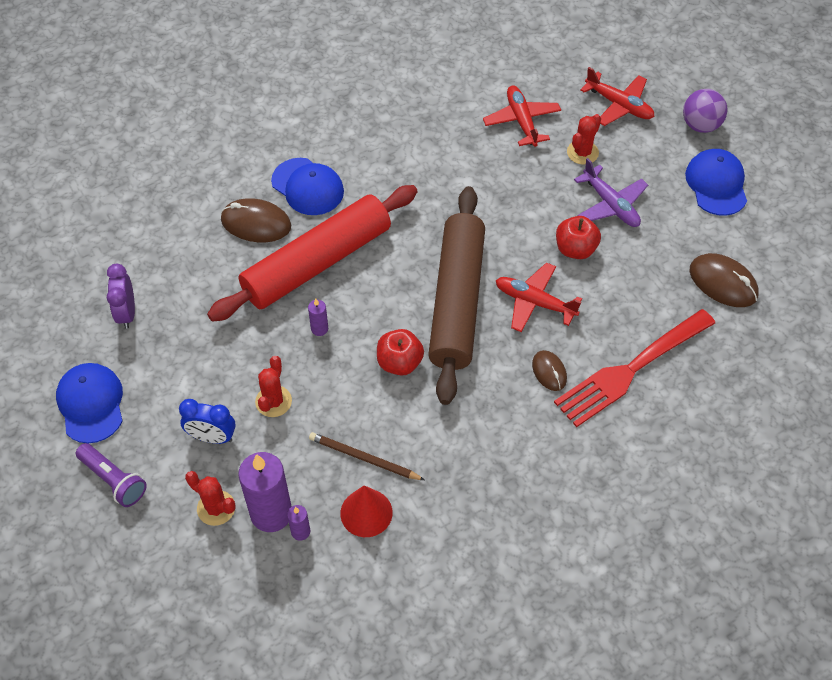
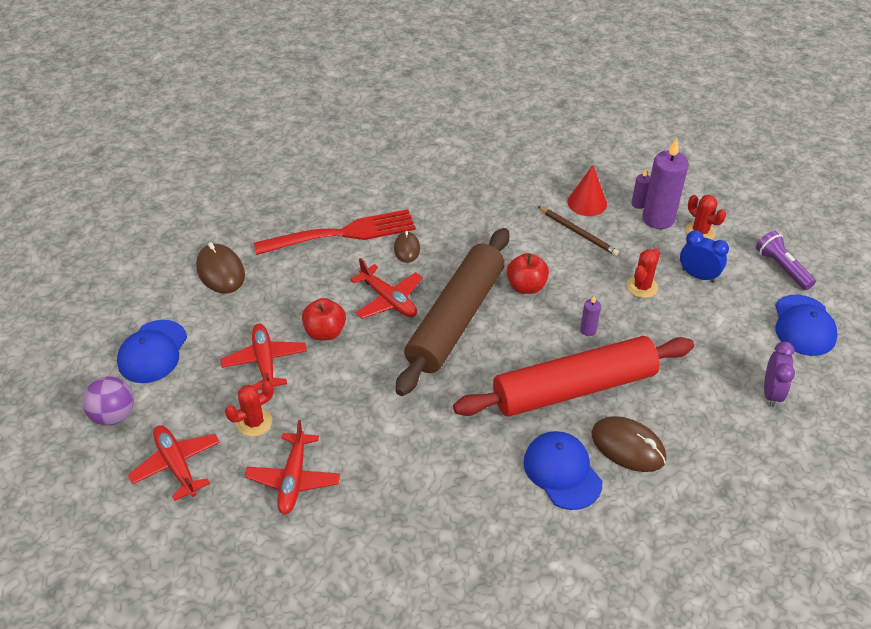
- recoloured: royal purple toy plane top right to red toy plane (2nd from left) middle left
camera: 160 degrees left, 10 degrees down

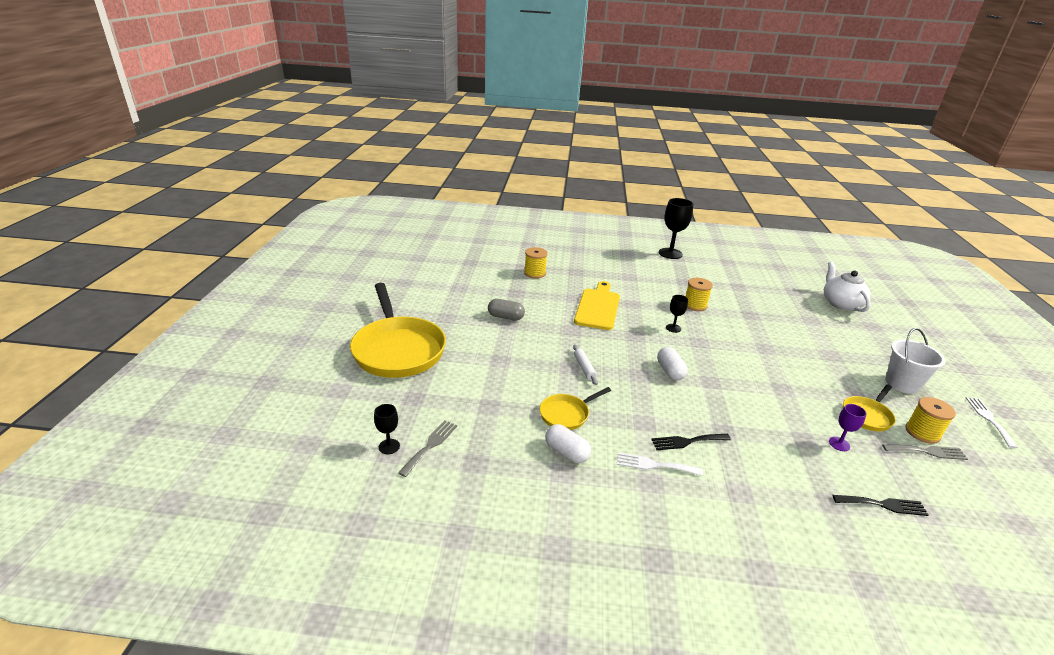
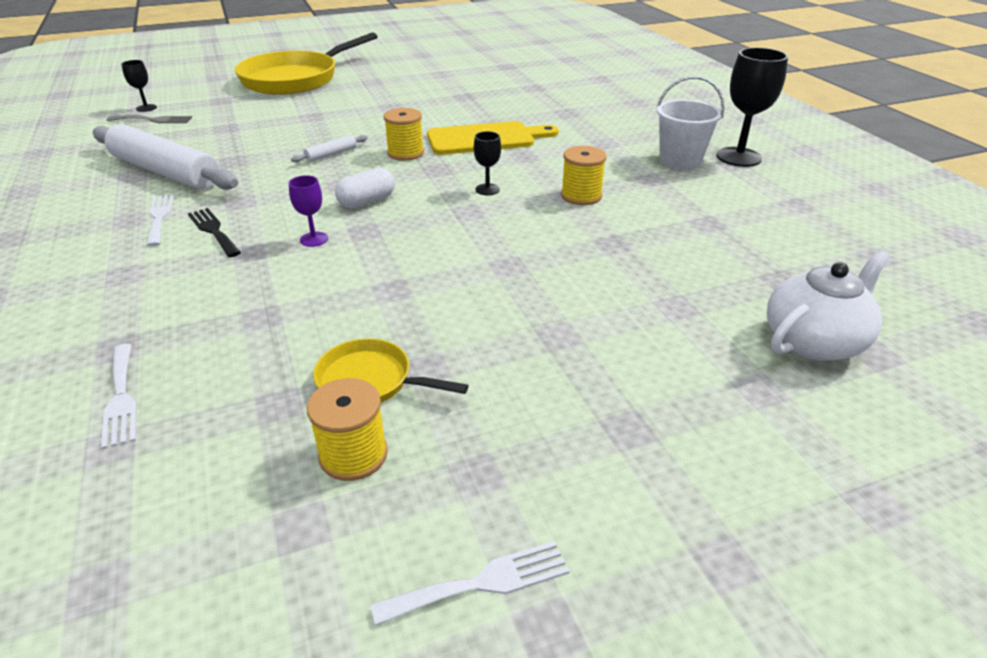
- replaced: pure white capsule (1st from left) bottom centre to pure white pastry roller (1st from left) top left
- recoloured: jet-black table fork (2nd from left) bottom right to pure white table fork (1st from left) middle left
- moved: royal purple chalice middle right to top left
- moved: golden reel of thread (1st from left in the first image) centre to golden reel of thread (2nd from left) top centre
- moved: pure white bucket middle right to top right
- removed: grey capsule centre
- removed: golden pan (2nd from left) centre
- removed: grey table fork (2nd from left) bottom right
camera: 65 degrees right, 5 degrees up

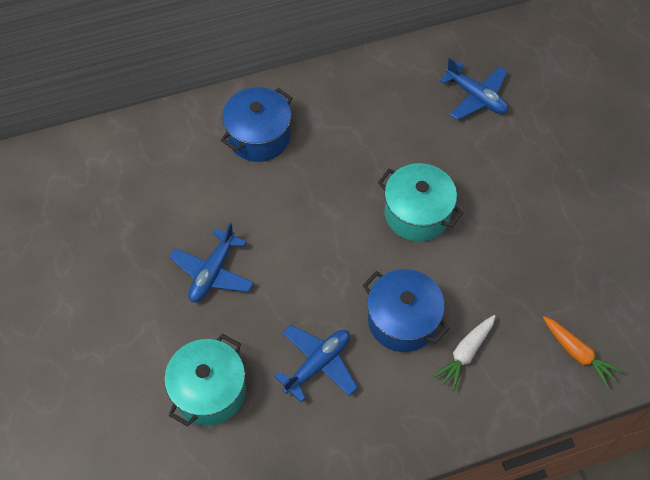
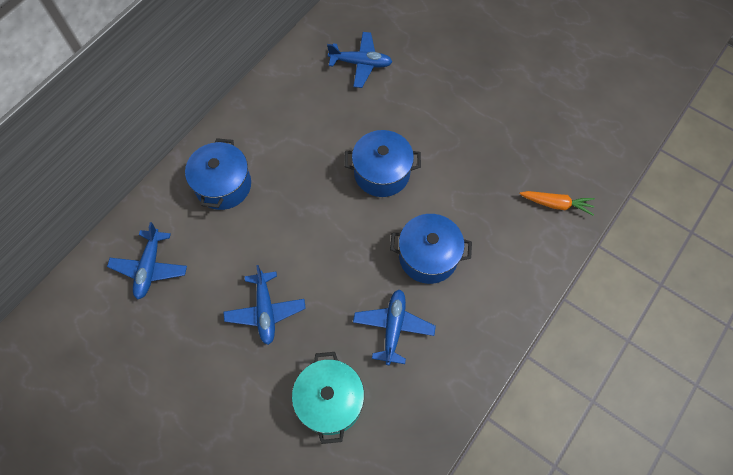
- added: cobalt toy plane (1st from left) middle left
- recoloured: turquoise stockpot (2nd from left) centre to cobalt stockpot (2nd from left) centre
- removed: pure white carrot bottom right
camera: 35 degrees left, 5 degrees up

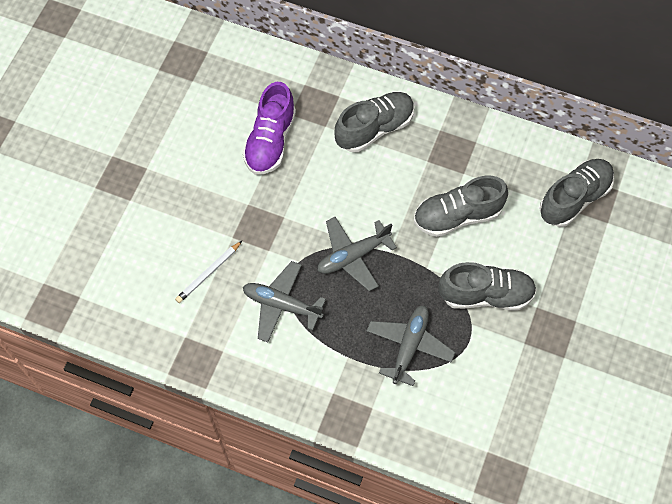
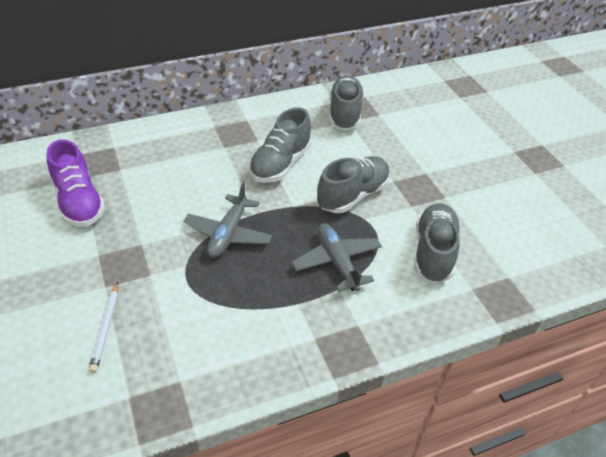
- moved: grey shoe (1st from left in the first image) top centre to grey shoe (4th from left) middle right
- removed: grey toy plane (1st from left) centre
camera: 45 degrees left, 20 degrees down

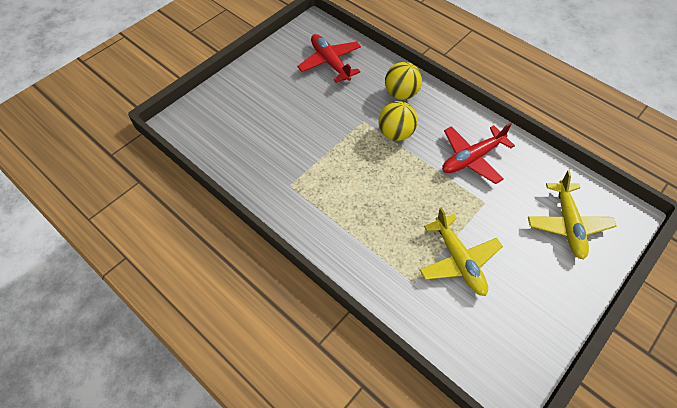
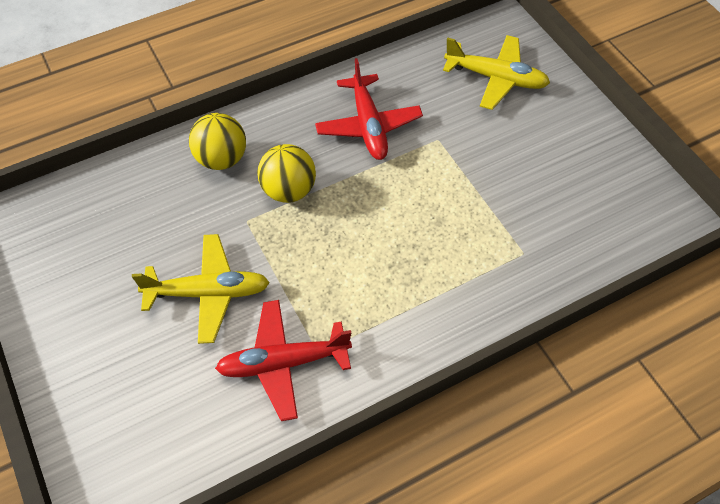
- moved: golden toy plane (1st from left) middle right to middle left
- moved: red toy plane (1st from left) top centre to bottom centre
camera: 70 degrees left, 0 degrees up

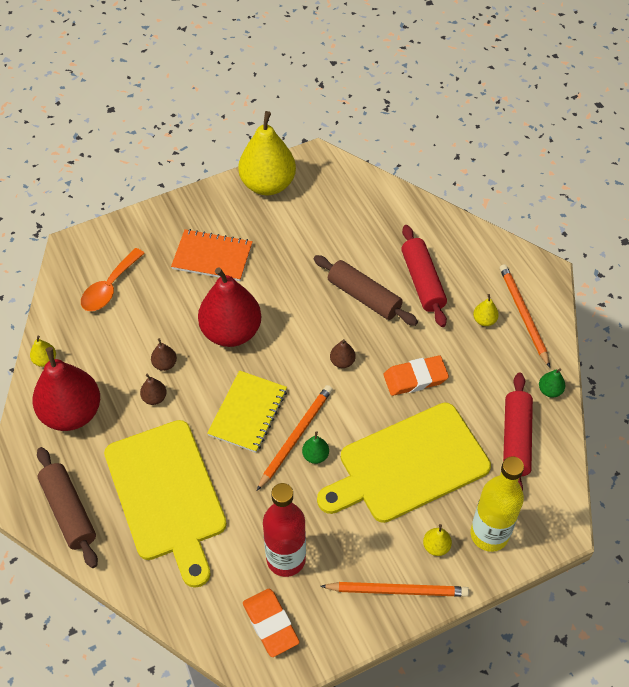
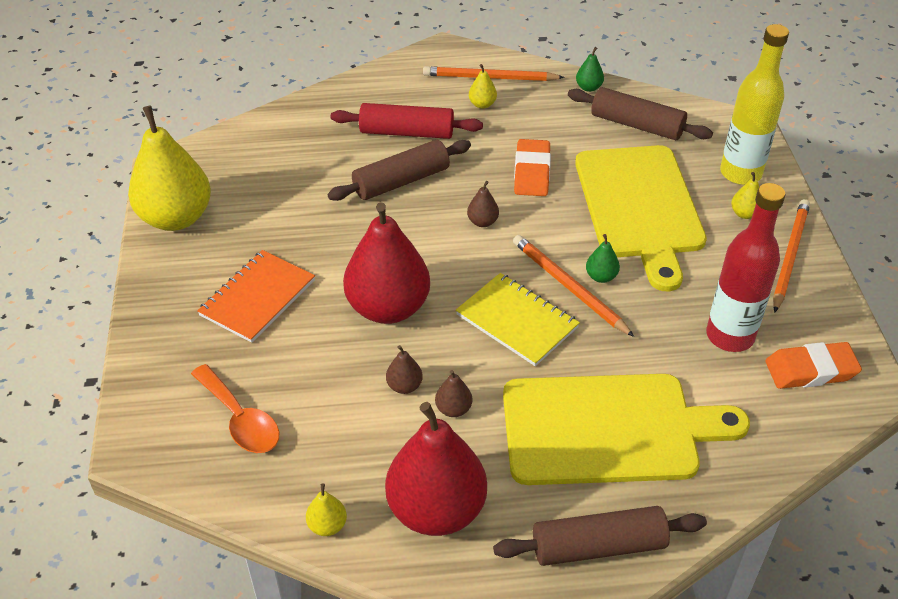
- recoloured: red pastry roller (2nd from left) middle right to dark brown pastry roller (3rd from left) top right
camera: 70 degrees left, 10 degrees down

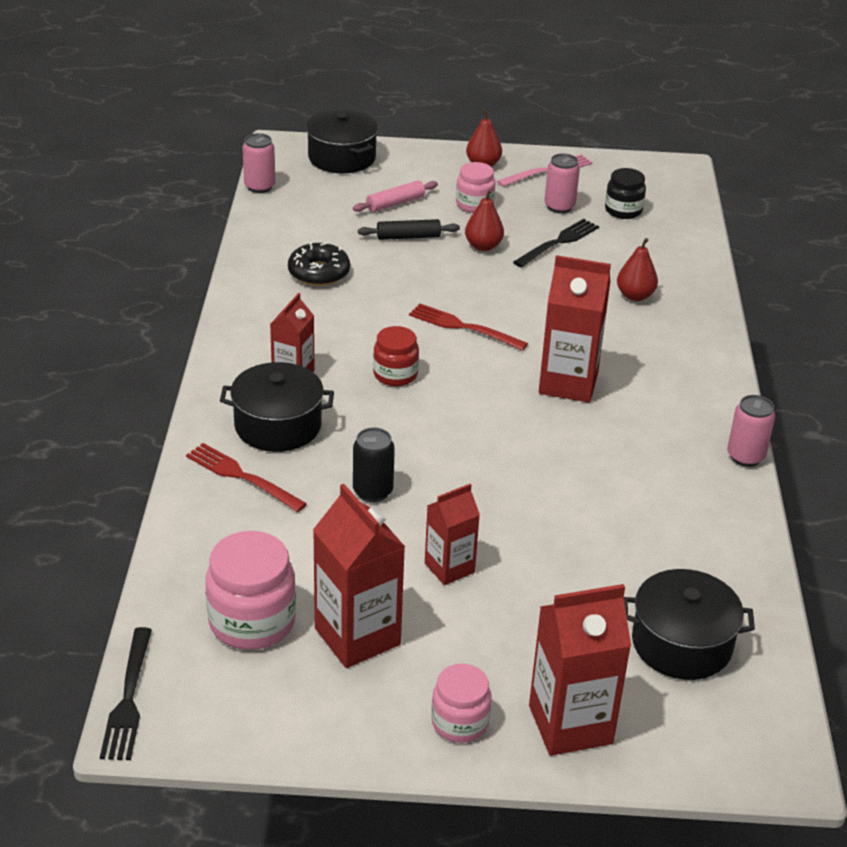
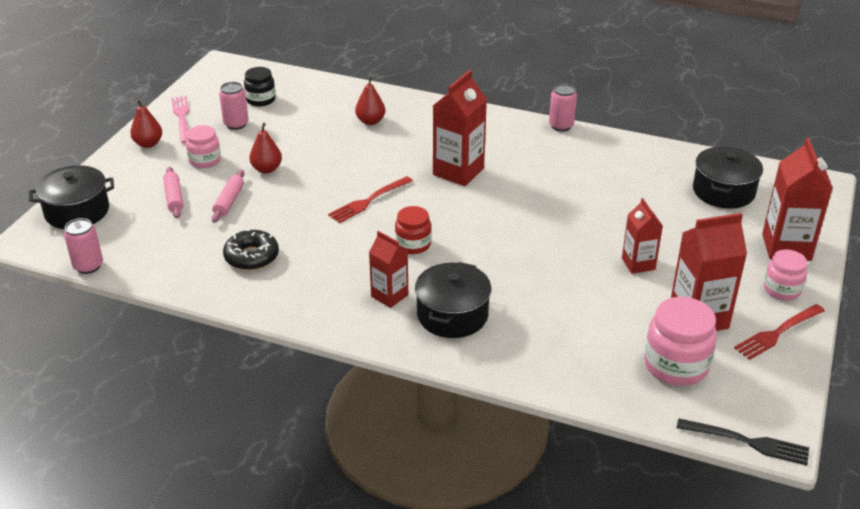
- recoloured: jet-black pastry roller top centre to rosy pastry roller (2nd from left) middle left
- moved: red table fork (1st from left in the first image) middle left to red table fork (2nd from left) middle right
- removed: jet-black soda can centre
- removed: jet-black table fork (2nd from left) top centre
camera: 70 degrees left, 0 degrees up

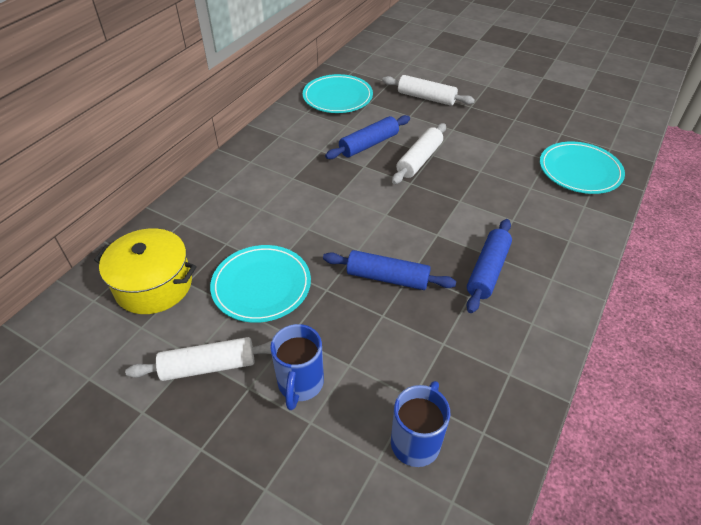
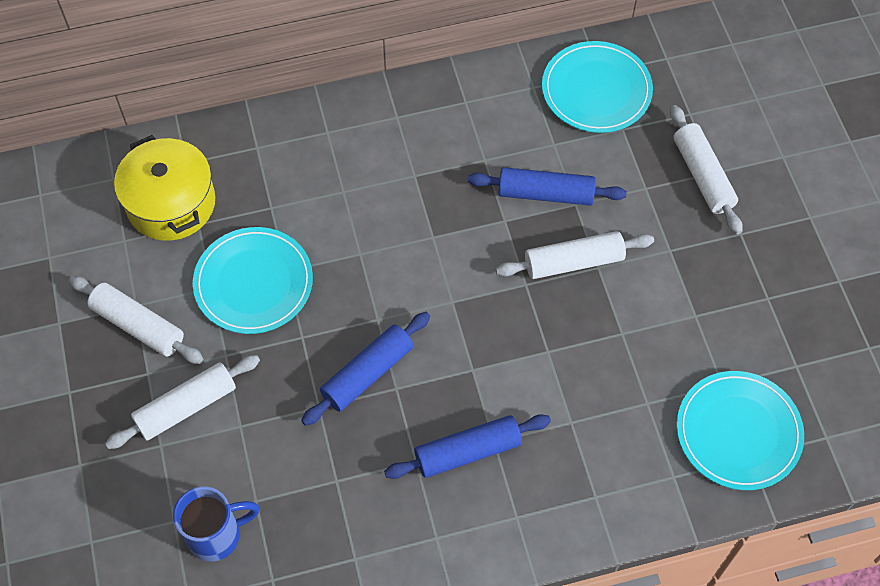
- replaced: cobalt mug (1st from left) bottom centre to pure white pastry roller (2nd from left) bottom left
- turned: cobalt pastry roller (2nd from left in the first image) centre = centre 75 degrees clockwise
camera: 45 degrees right, 15 degrees up

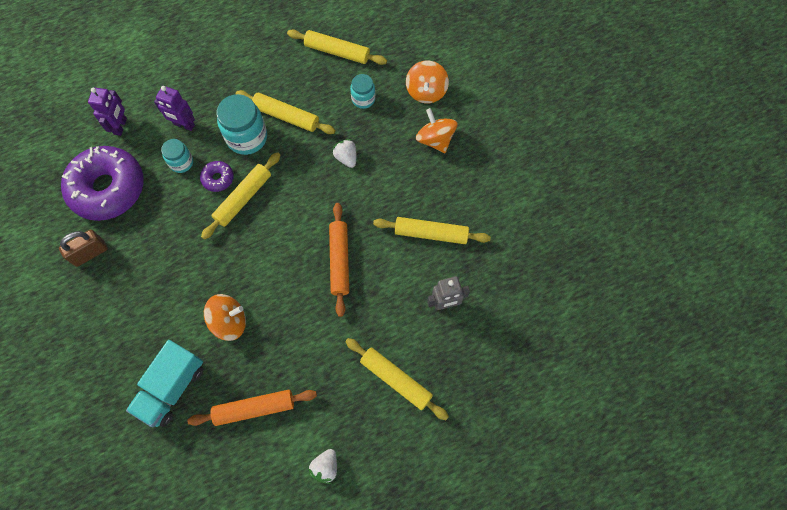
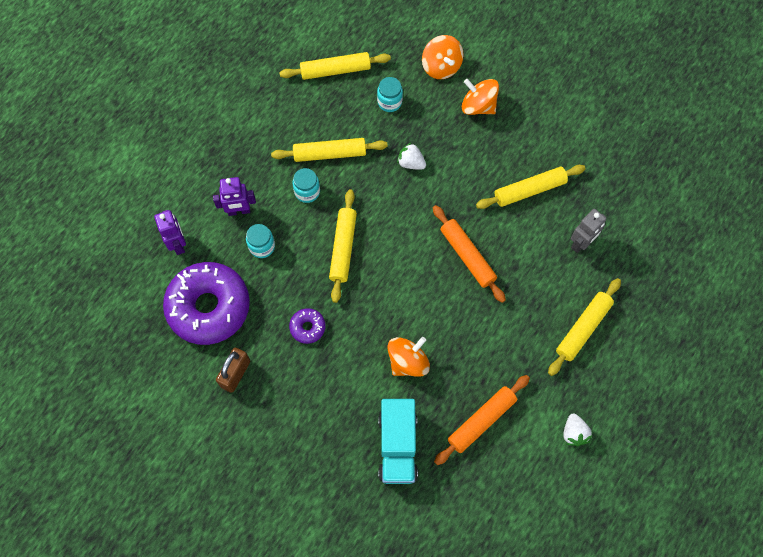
- moved: royal purple glazed donut (2nd from left) middle left to centre
- resized: turquoise jam jar (2nd from left) top left = top centre x0.58
- turned: golden pastry roller (4th from left in the first image) bottom centre = middle right 60 degrees counterclockwise
camera: 30 degrees left, 0 degrees up

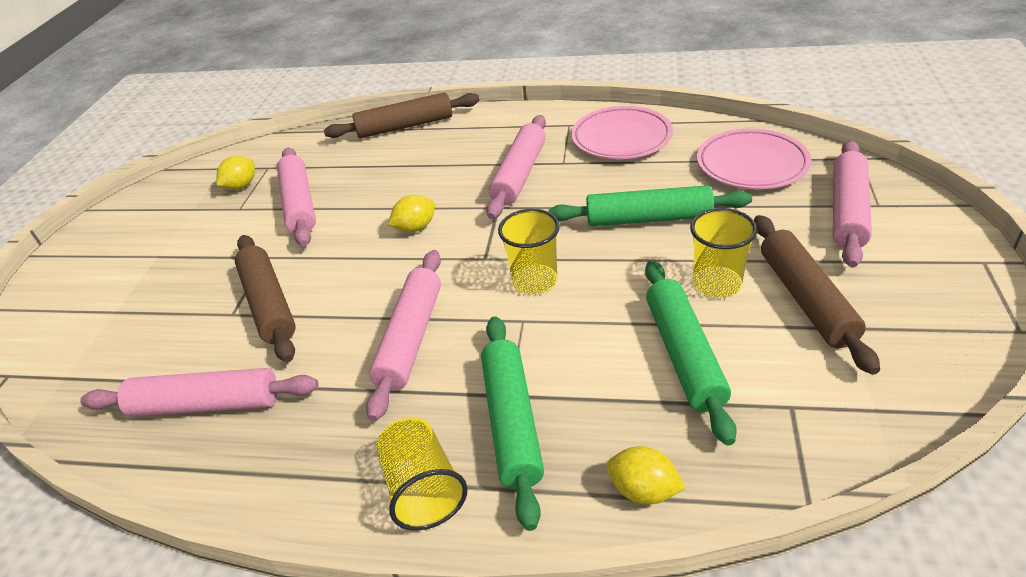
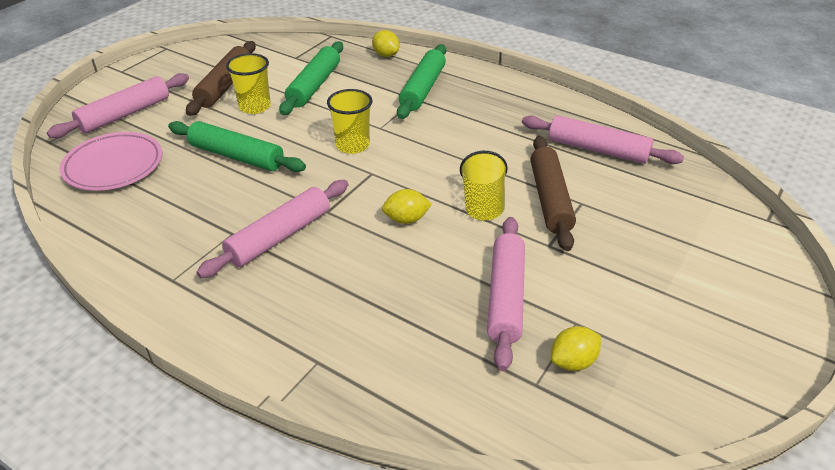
- moved: golden beaker (1st from left in the first image) bottom centre to golden beaker (3rd from left) centre
- removed: dark brown pastry roller (2nd from left) top centre
- removed: rosy pastry roller (3rd from left) centre
- removed: rosy flat dish (1st from left) top centre
camera: 160 degrees left, 0 degrees up

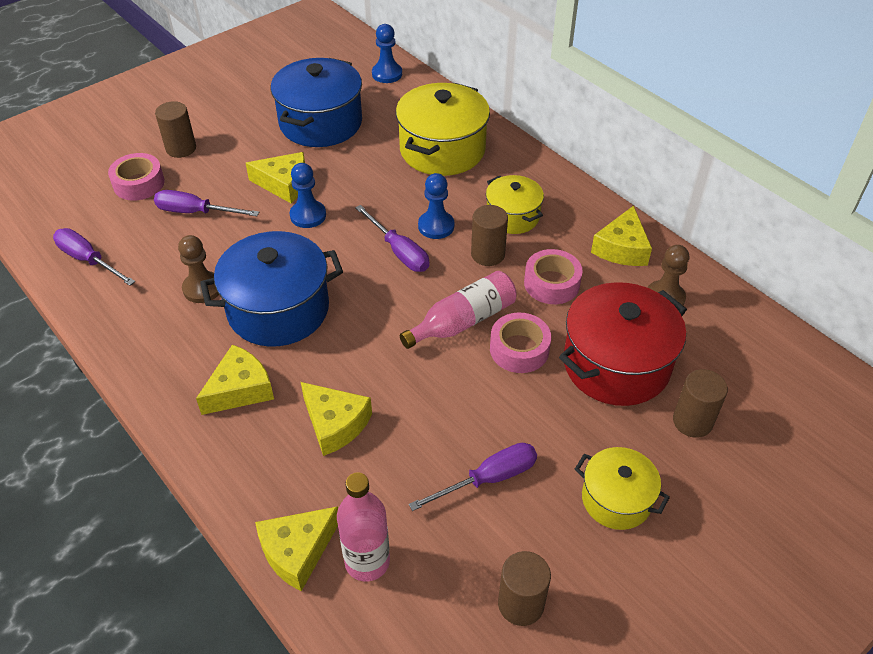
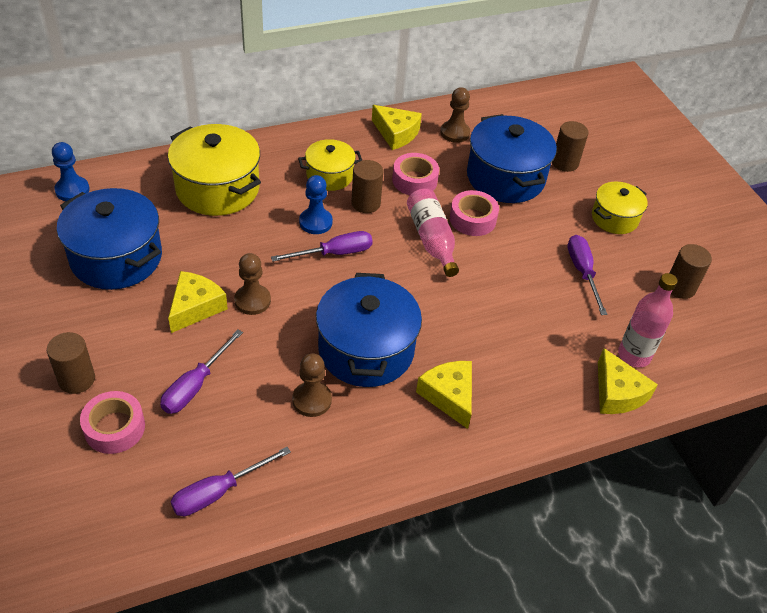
- recoloured: cobalt game pawn (1st from left) top centre to dark brown game pawn (1st from left) middle left
- recoloured: red stockpot middle right to cobalt stockpot (3rd from left) top right
- removed: golden cheese (4th from left) centre
camera: 75 degrees left, 0 degrees up

